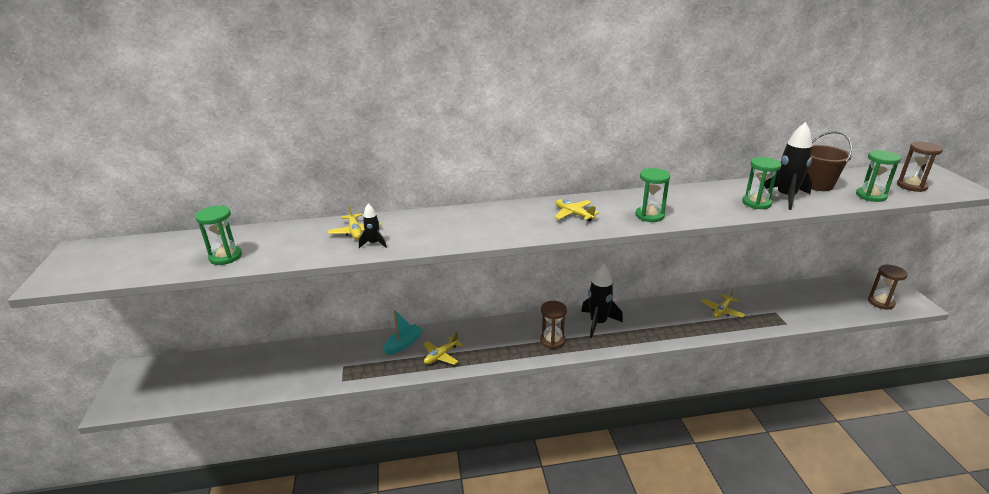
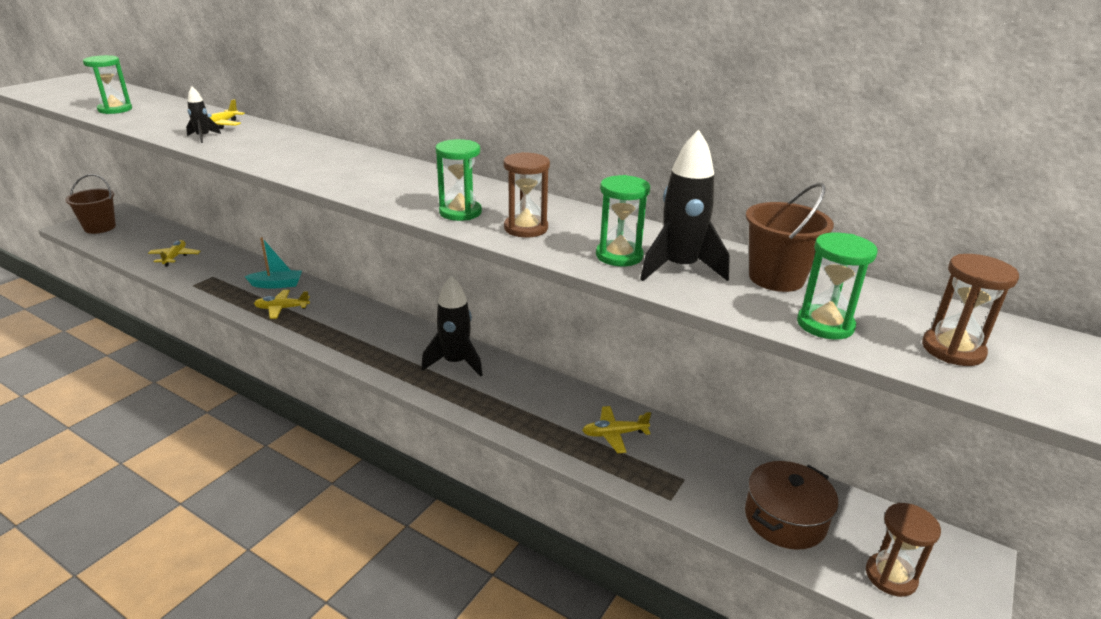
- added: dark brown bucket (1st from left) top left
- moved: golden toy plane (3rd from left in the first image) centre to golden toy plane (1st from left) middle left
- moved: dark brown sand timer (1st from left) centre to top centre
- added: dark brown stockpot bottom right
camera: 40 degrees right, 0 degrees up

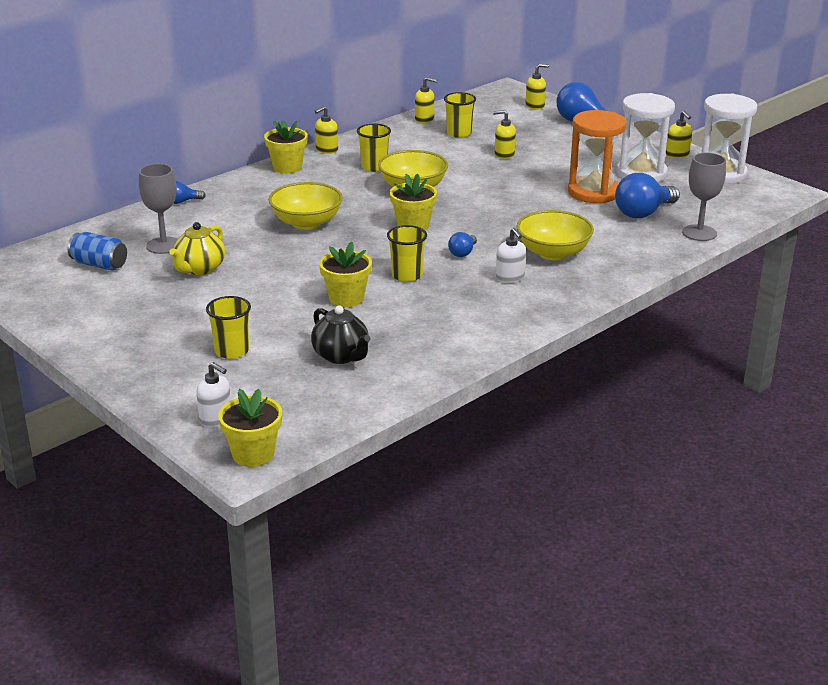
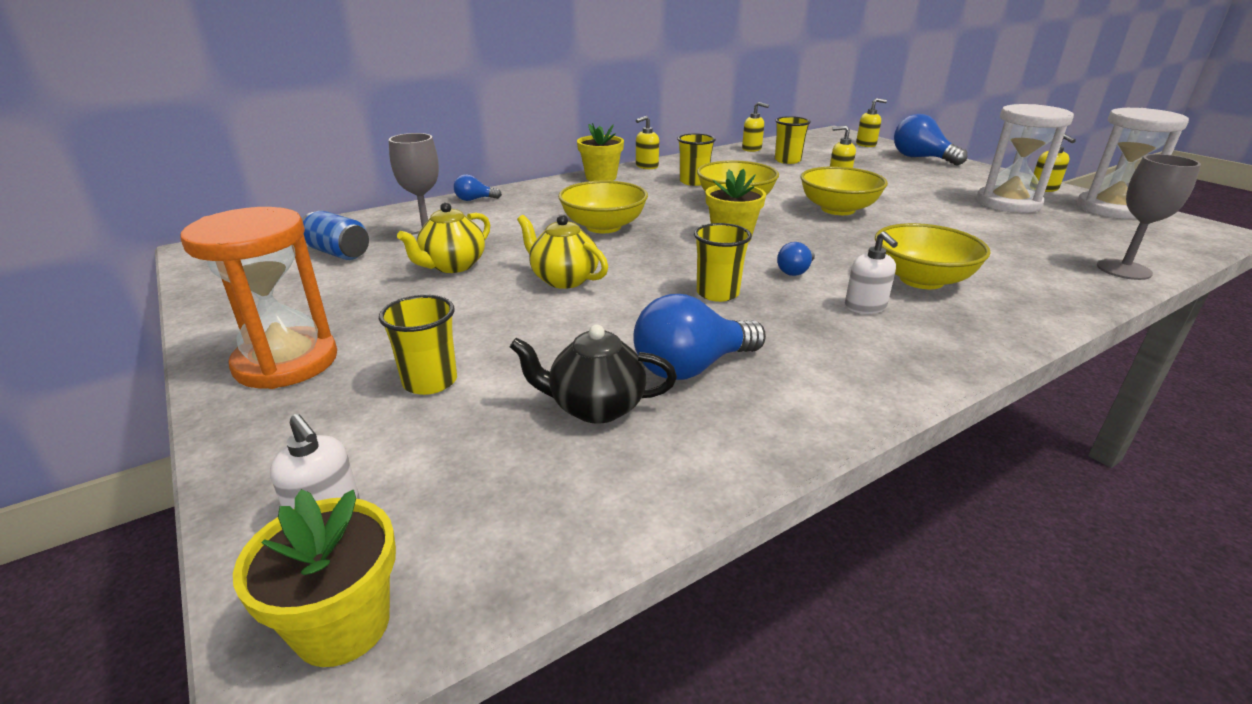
- moved: bright orange sand timer top right to middle left
- turned: jet-black tea pot centre = centre 120 degrees clockwise
- added: golden tea pot (2nd from left) centre
- moved: cobalt bulb (4th from left in the first image) top right to cobalt bulb (2nd from left) centre
- added: golden serving bowl (3rd from left) top right
- removed: golden potted plant (3rd from left) centre
camera: 10 degrees right, 0 degrees up

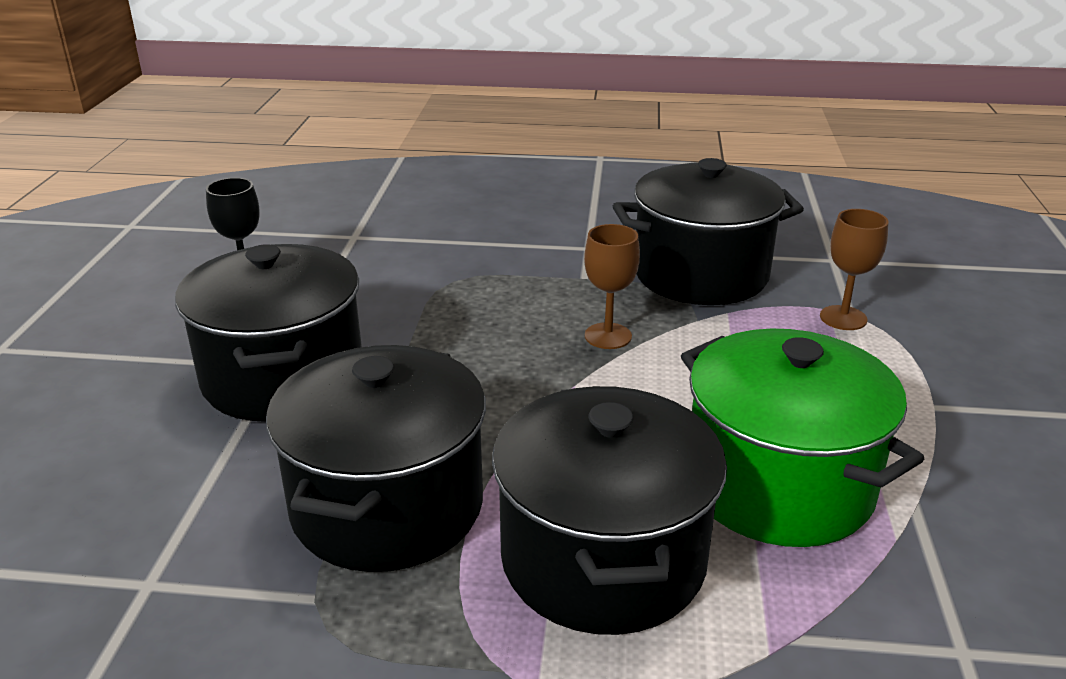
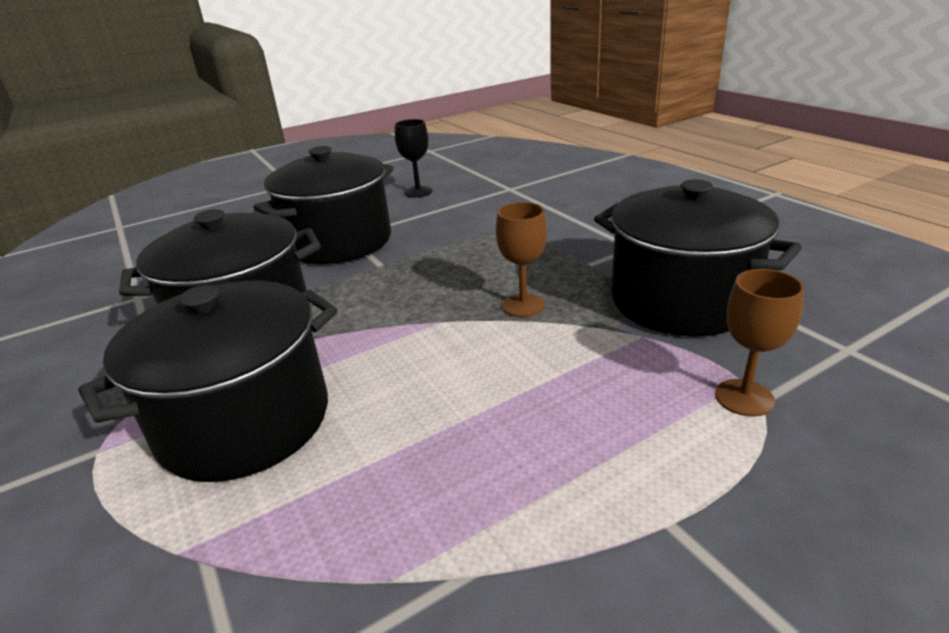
- removed: green stockpot middle right
camera: 55 degrees right, 0 degrees up

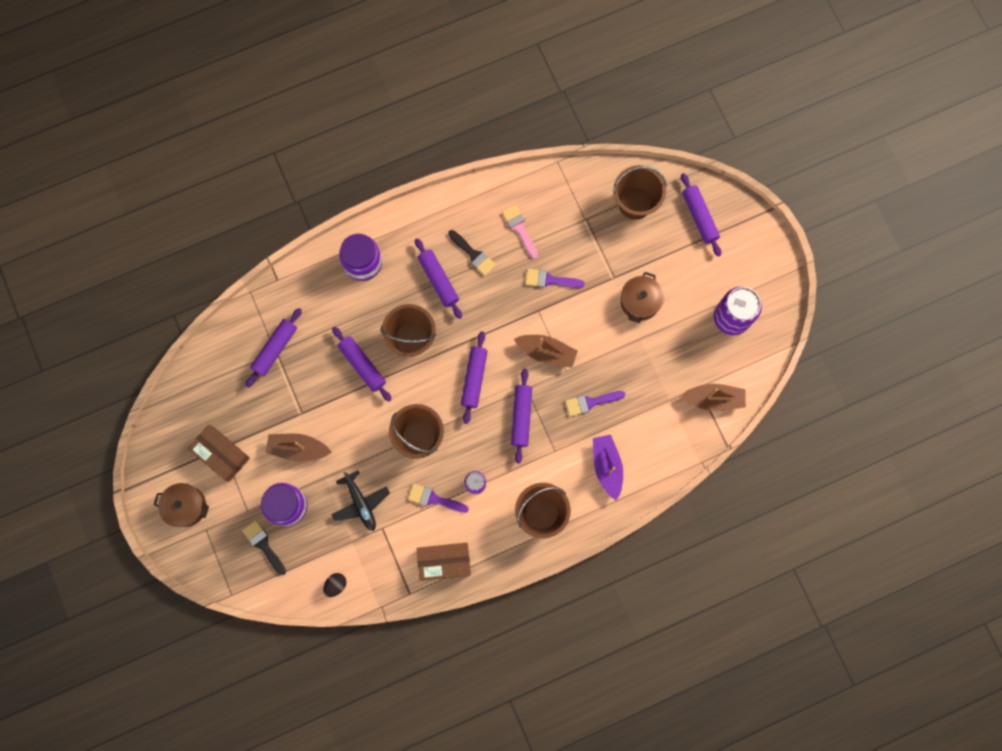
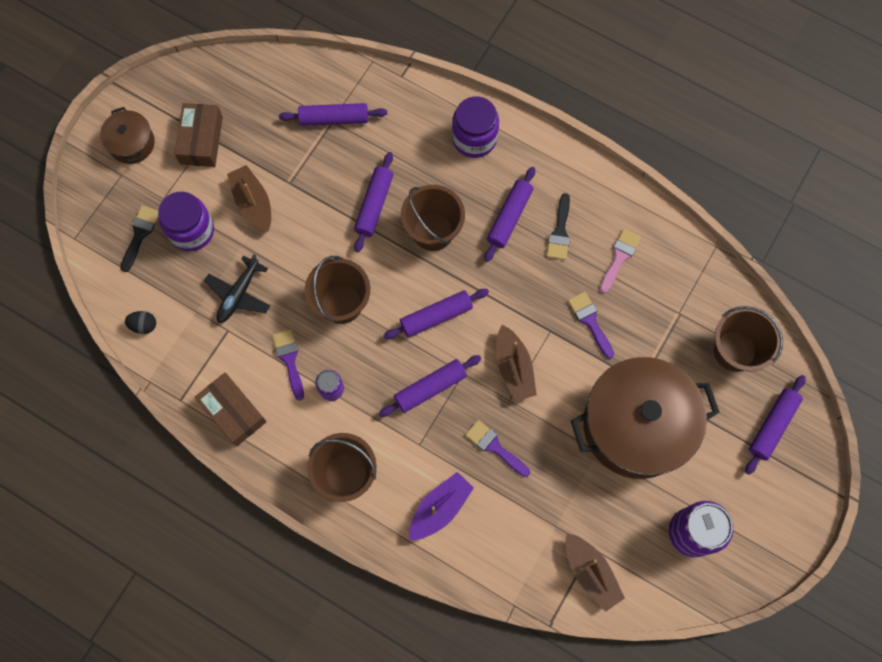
- resized: dark brown stockpot (2nd from left) centre = middle right x2.15
camera: 55 degrees right, 5 degrees down

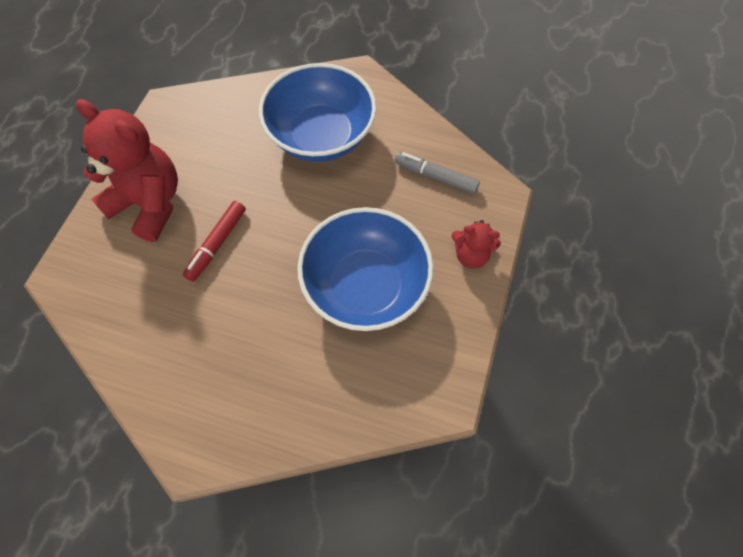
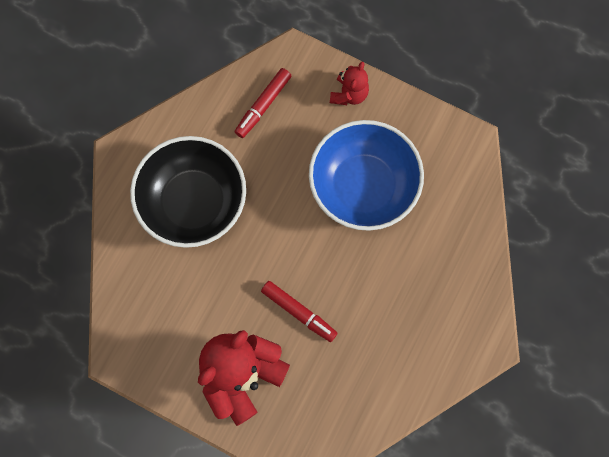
- recoloured: cobalt serving bowl (1st from left) top centre to jet-black serving bowl middle left
- recoloured: grey marker pen top centre to red marker pen (1st from left) top centre
camera: 80 degrees left, 10 degrees up

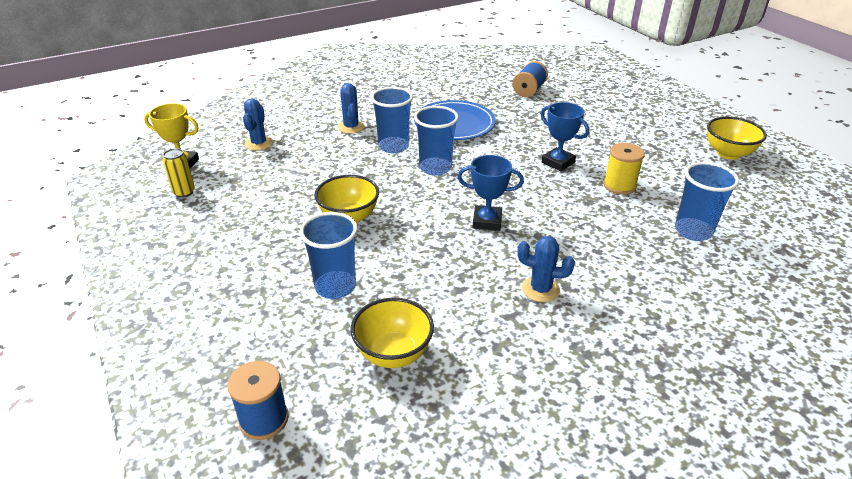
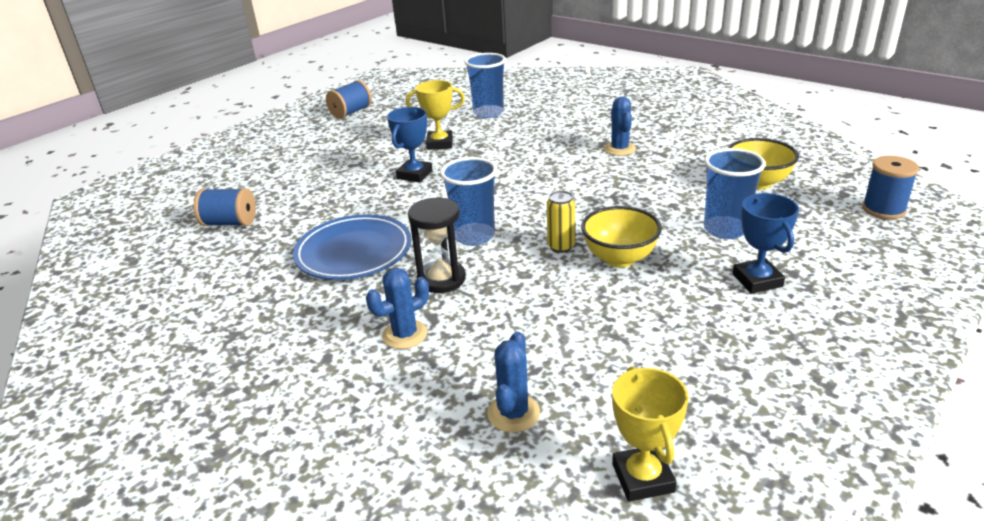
- replaced: golden serving bowl (3rd from left) top right to cobalt reel of thread (2nd from left) top centre
- replaced: golden reel of thread middle right to golden award cup (1st from left) top centre
- replaced: cobalt beaker (2nd from left) top centre to jet-black sand timer centre
- turned: cobalt cactus (1st from left in the first image) top left = bottom centre 60 degrees counterclockwise
- moved: golden soda can middle left to centre
- moved: cobalt award cup (1st from left in the first image) centre to cobalt award cup (2nd from left) middle right
camera: 110 degrees left, 5 degrees down

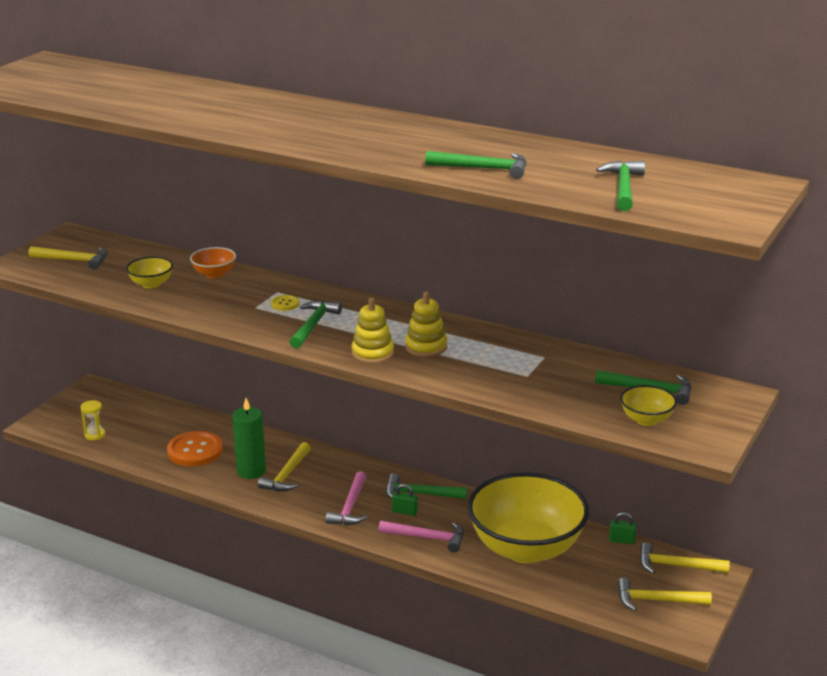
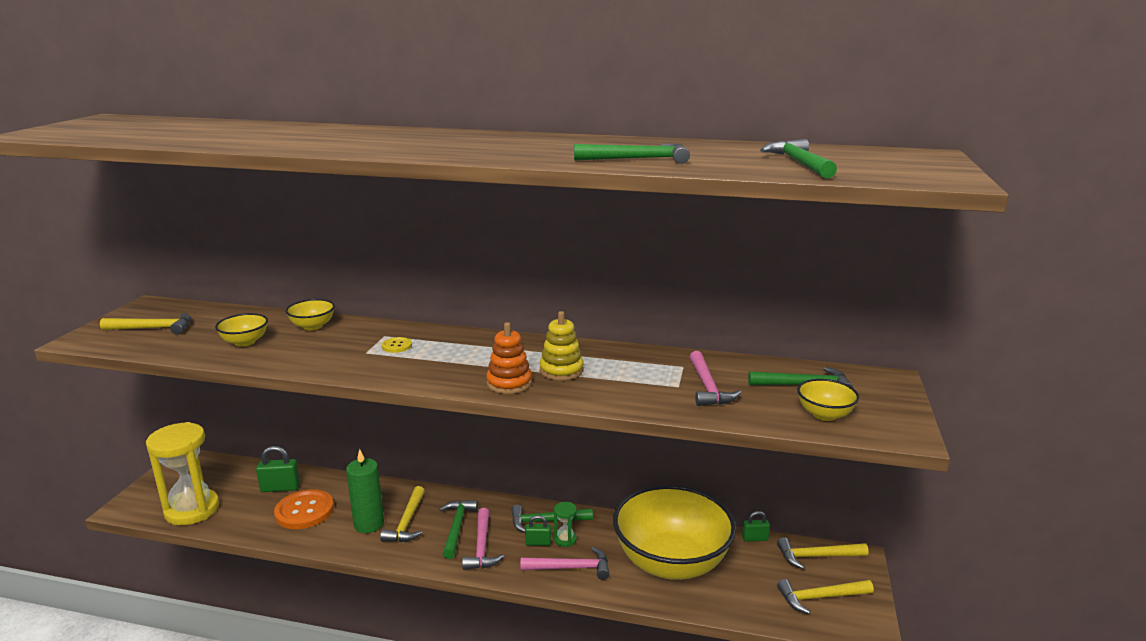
- resized: golden sand timer middle left = bottom left x2.38
- added: green small lock (1st from left) bottom left
- recoloured: bright orange serving bowl middle left to golden serving bowl (2nd from left) middle left
- moved: green claw hammer (1st from left) centre to bottom centre
- recoloured: golden stacking rings (1st from left) centre to bright orange stacking rings centre
- added: green sand timer bottom centre
- added: rosy claw hammer (3rd from left) centre
camera: 15 degrees left, 5 degrees down

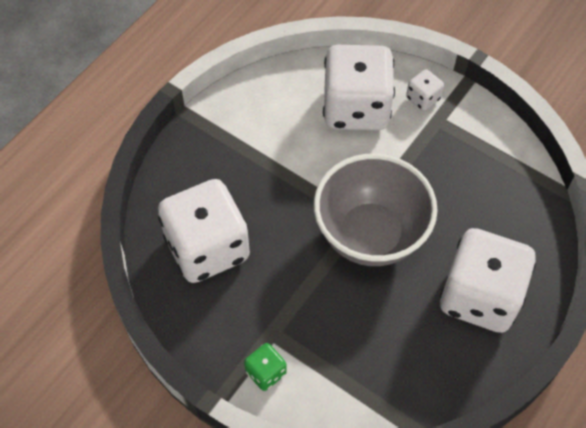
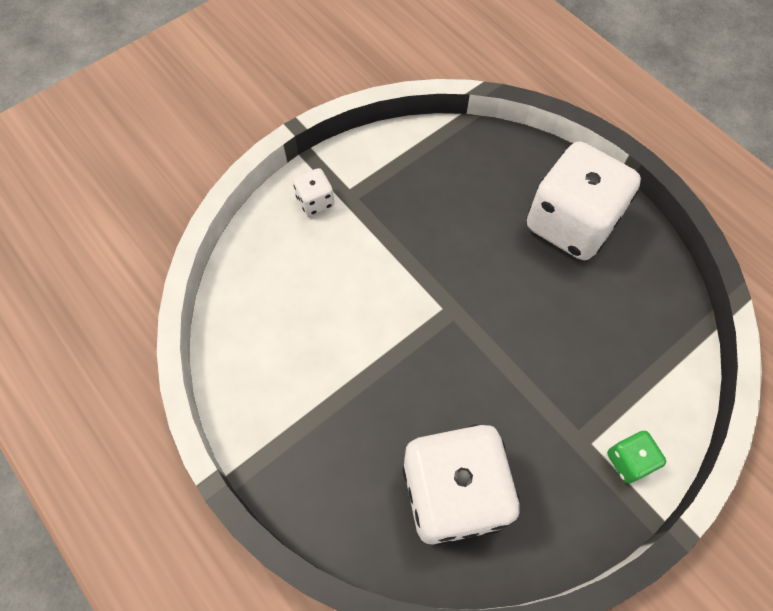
- removed: grey serving bowl centre
- removed: pure white game die (2nd from left) top centre
camera: 75 degrees left, 5 degrees up

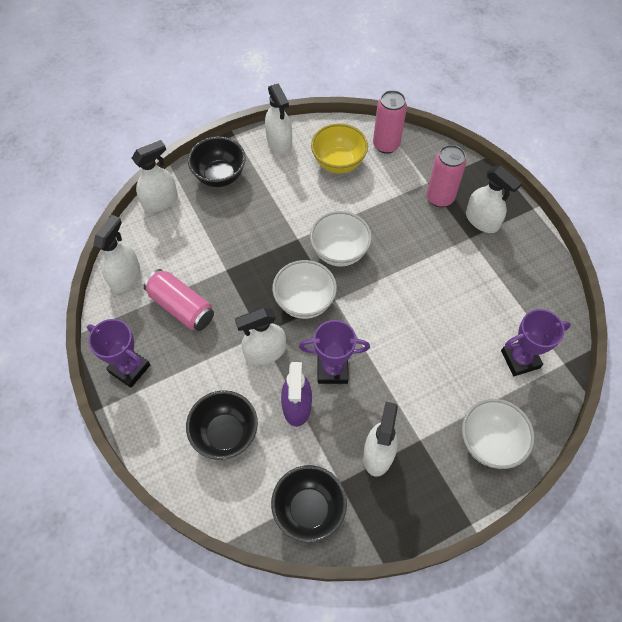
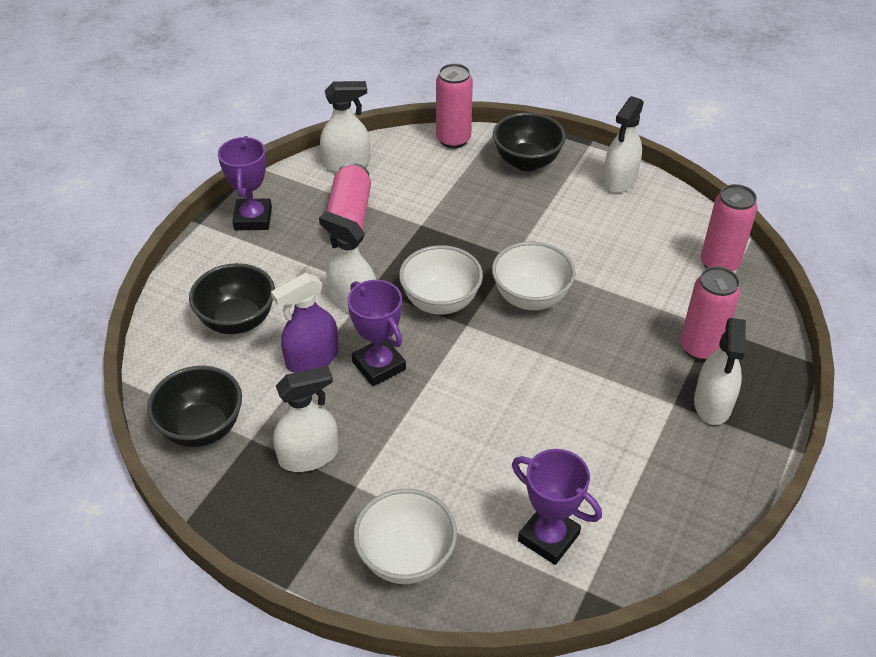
- replaced: pure white spray cleaner (2nd from left) top left to rosy soda can (2nd from left) top centre
- removed: golden serving bowl top centre
camera: 55 degrees right, 15 degrees down

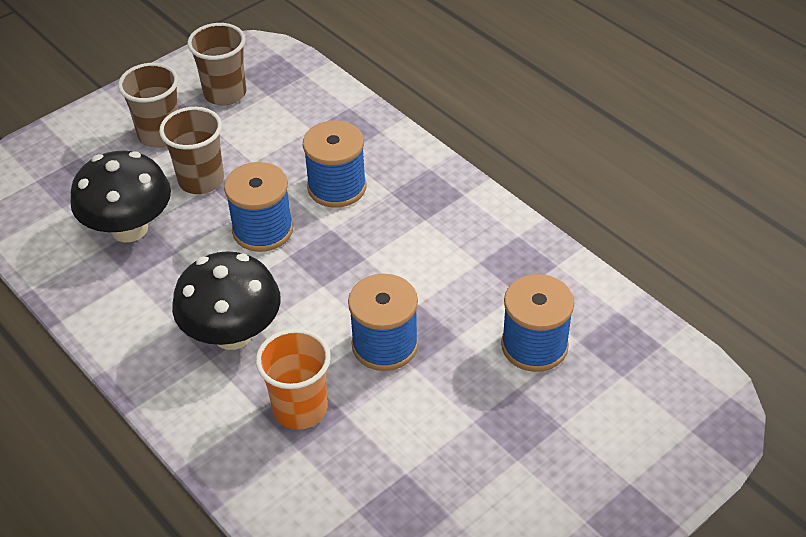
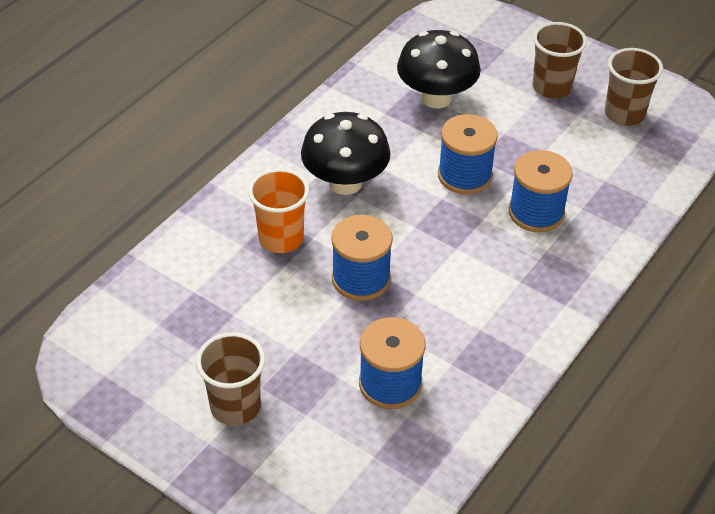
- moved: dark brown beaker (2nd from left in the first image) top left to dark brown beaker (1st from left) bottom left
camera: 75 degrees right, 0 degrees up

